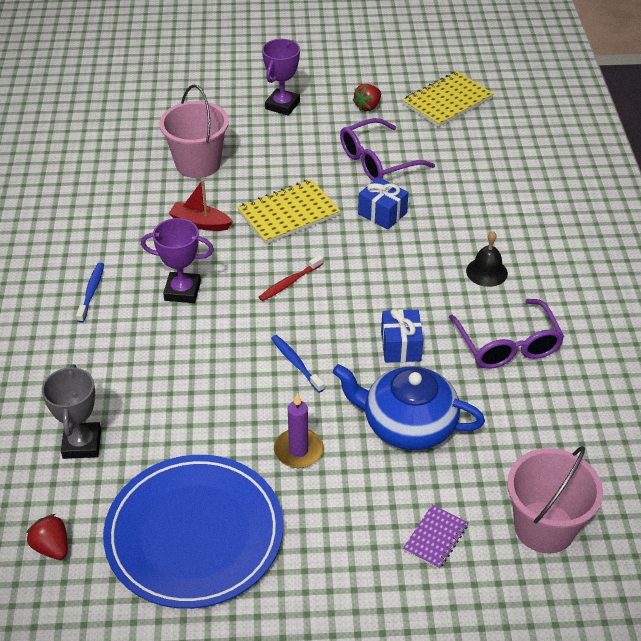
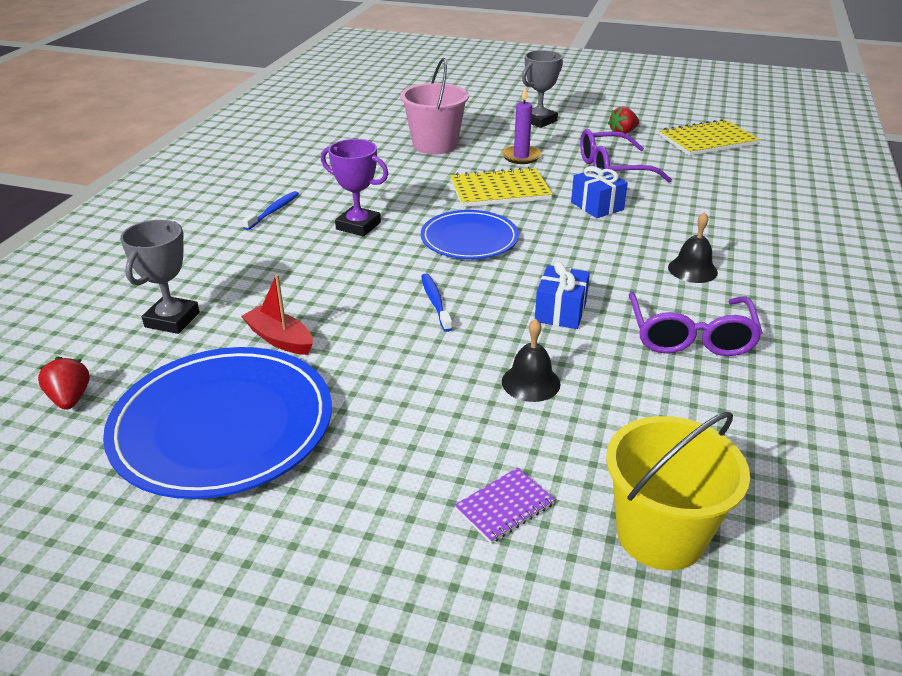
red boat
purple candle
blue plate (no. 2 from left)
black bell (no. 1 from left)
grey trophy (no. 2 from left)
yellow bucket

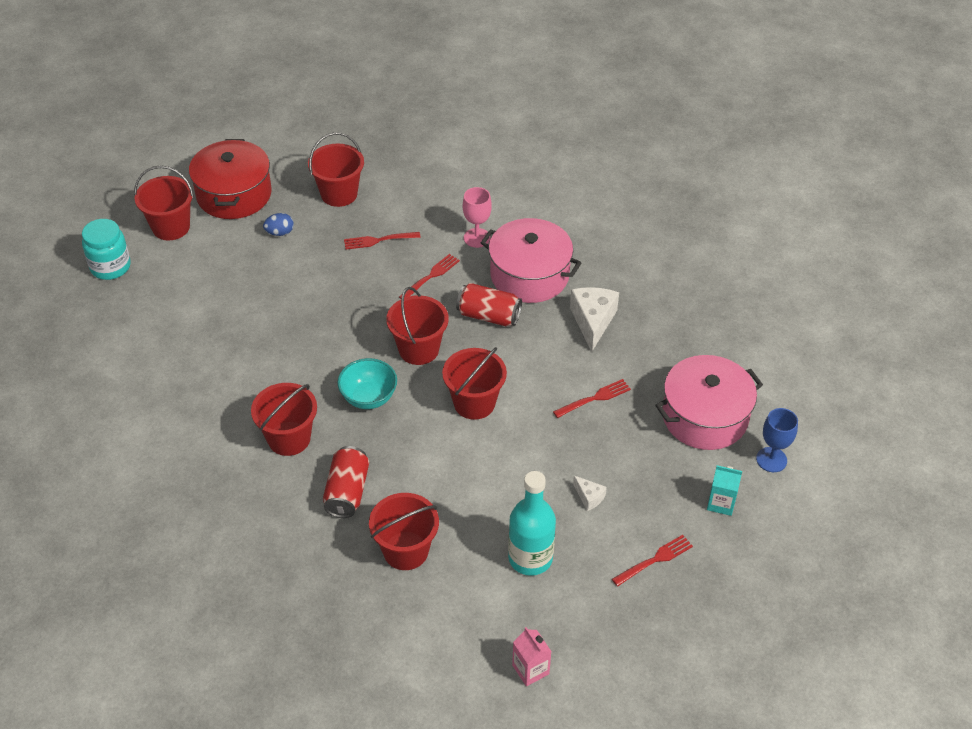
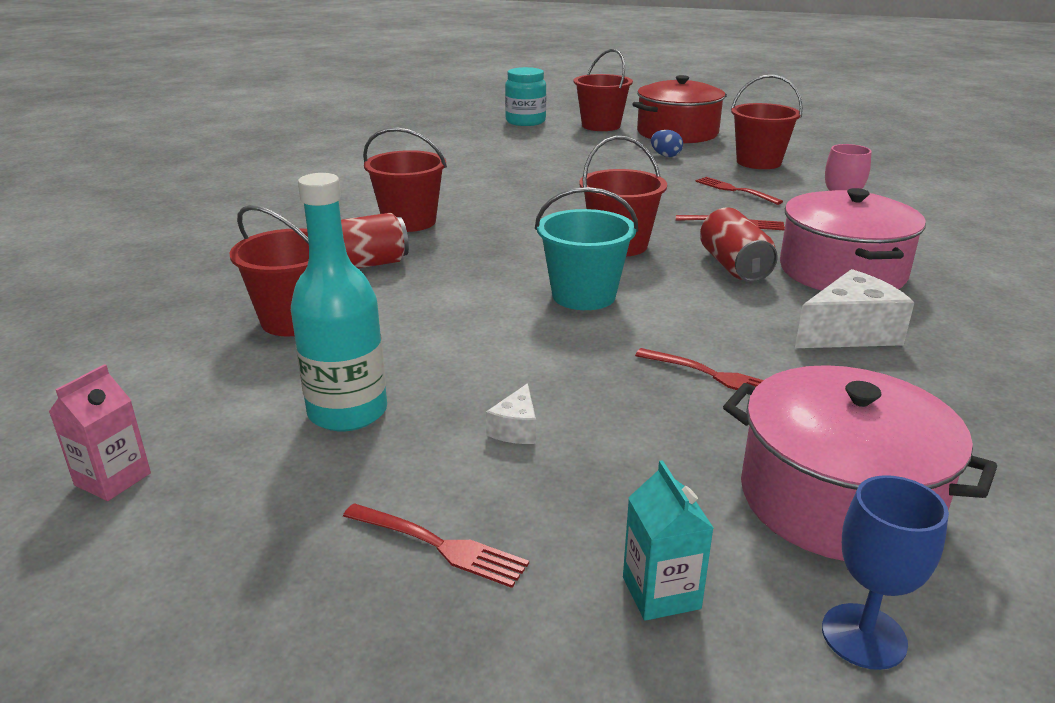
turquoise bowl
turquoise bucket

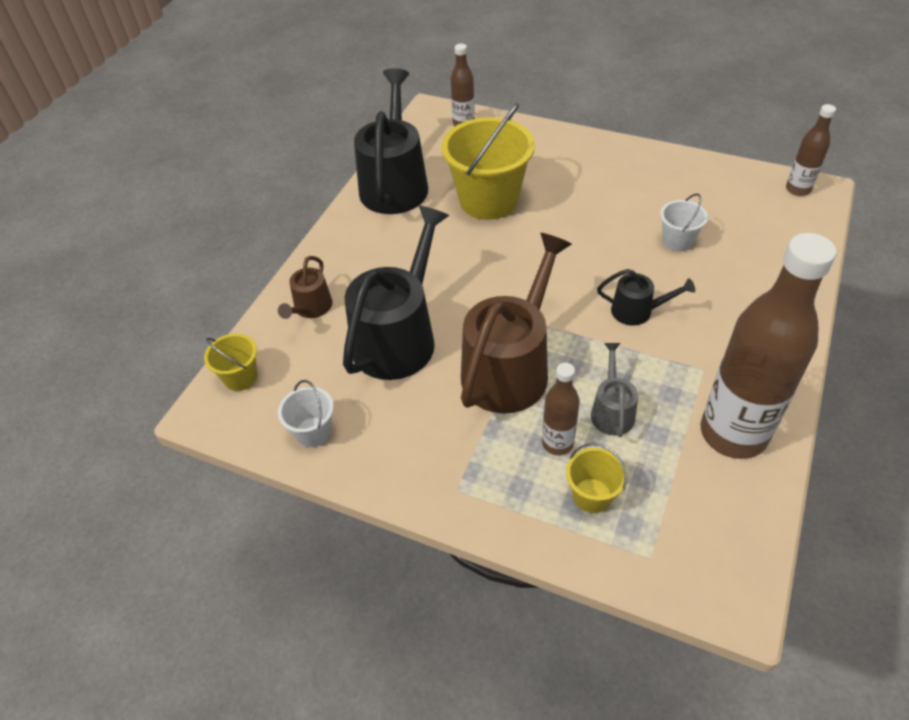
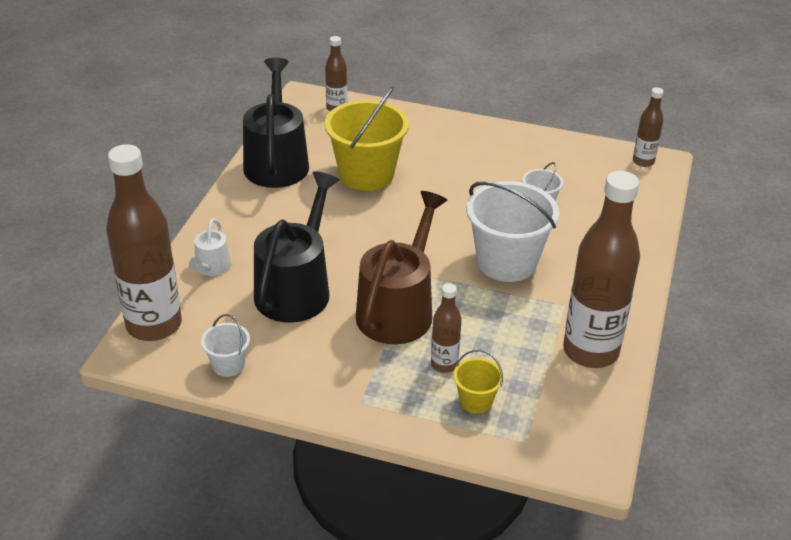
grey watering can
brown bottle (no. 1 from left)
white bucket (no. 2 from left)
white watering can

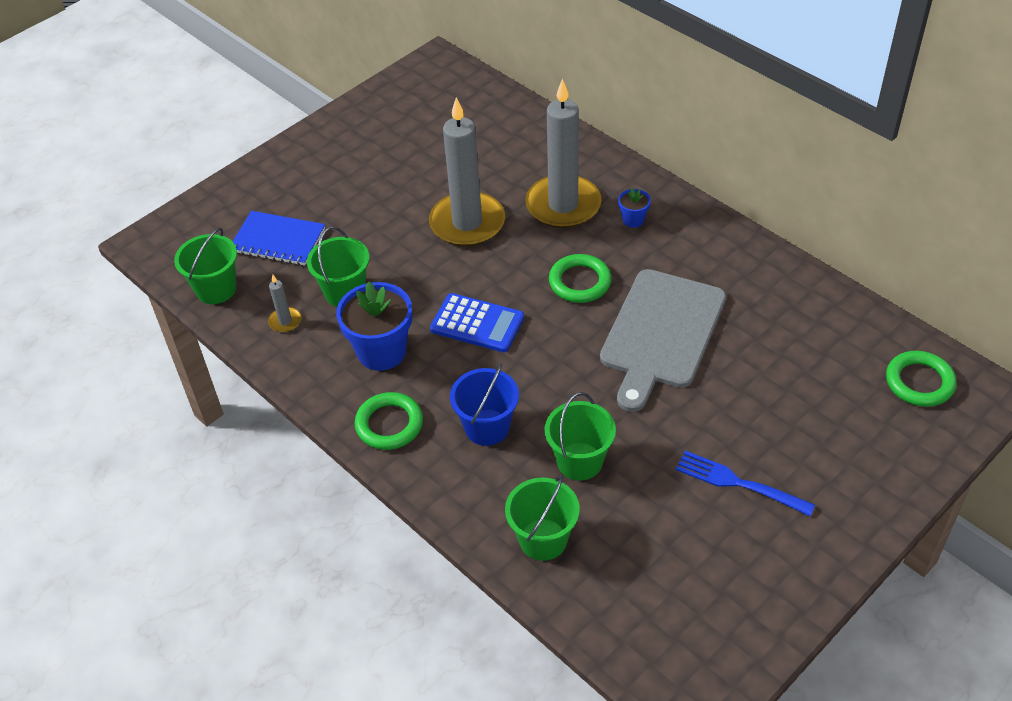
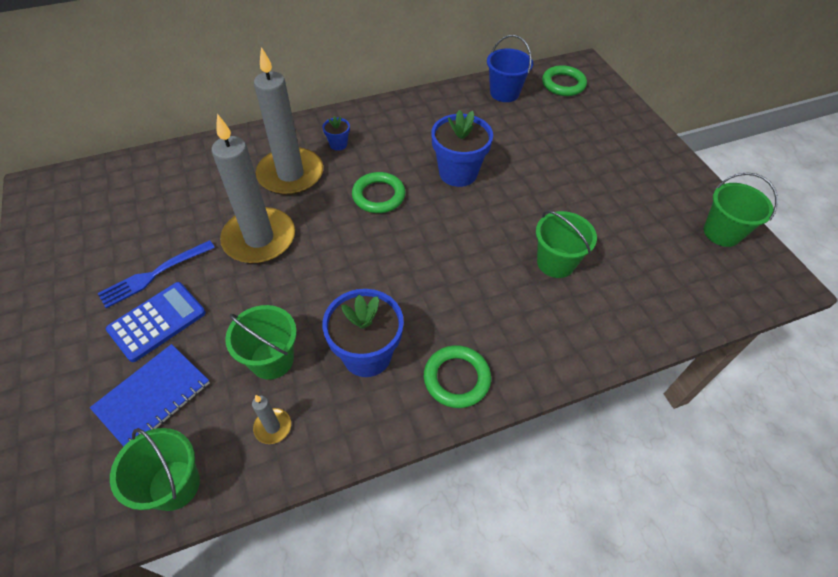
blue calculator
blue bucket
green bucket (no. 4 from left)
blue fork
blue flower pot (no. 3 from left)

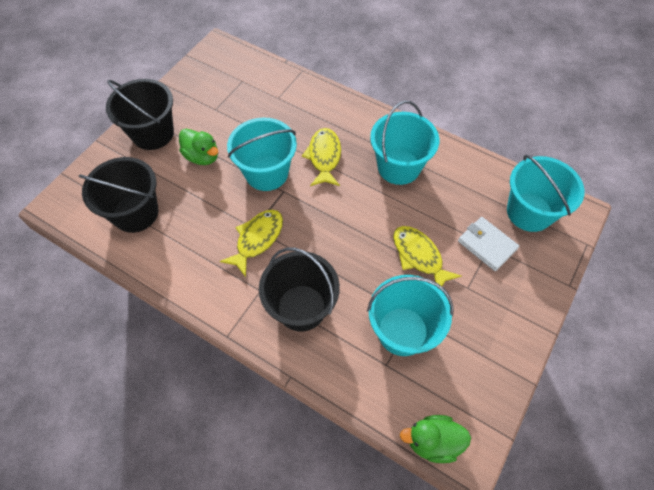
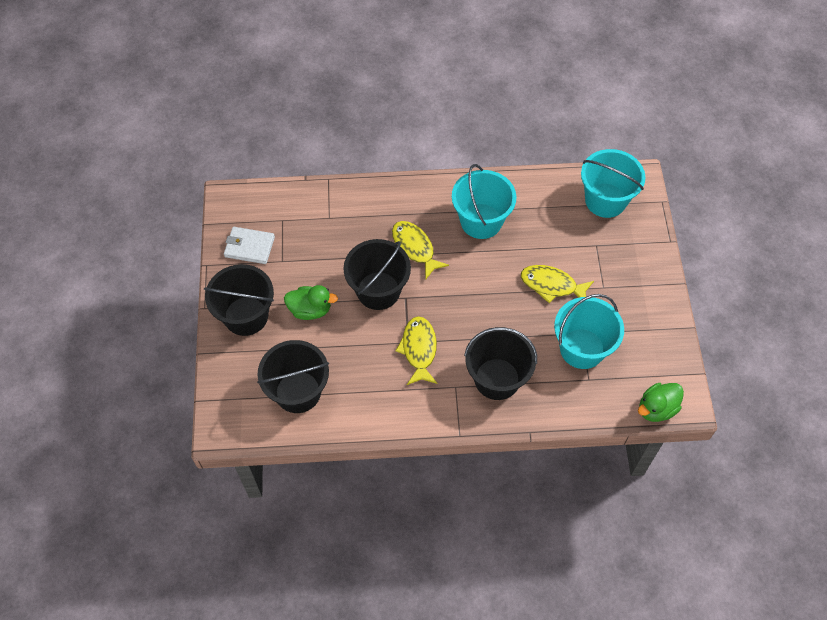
white wallet
black bucket (no. 3 from left)

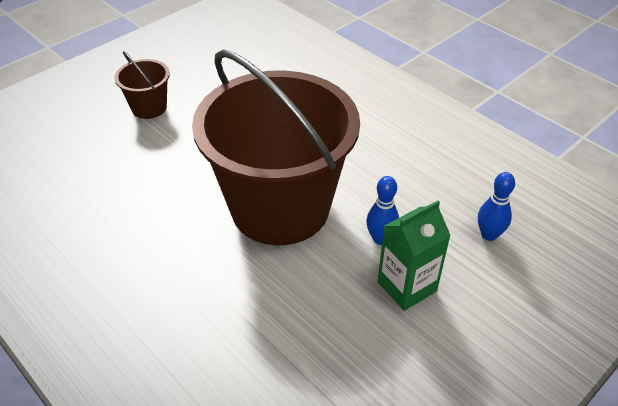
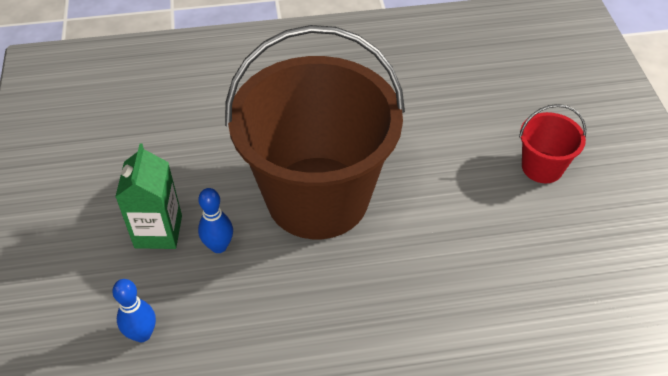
red bucket

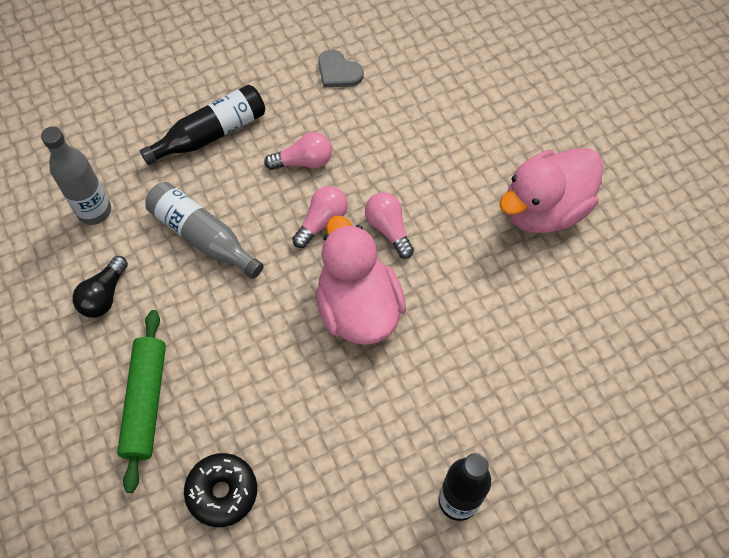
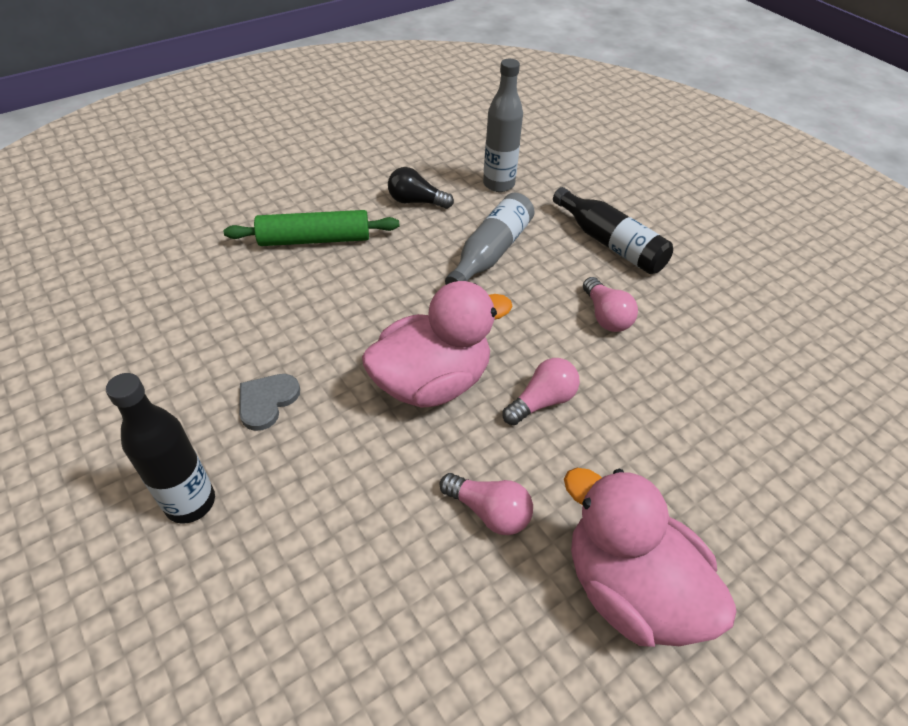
black donut
pink light bulb (no. 1 from left)
grey heart

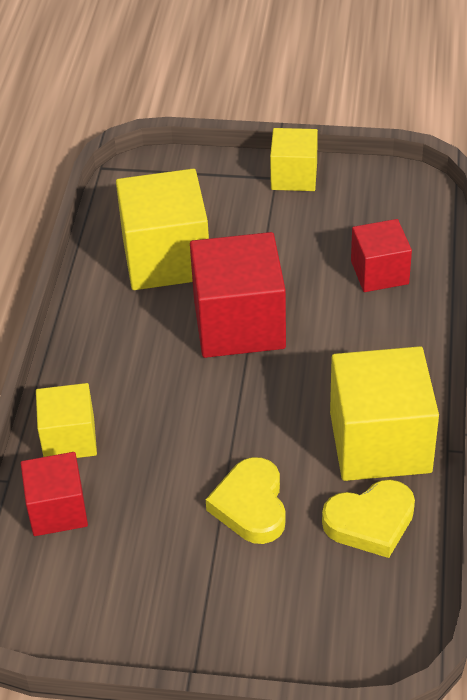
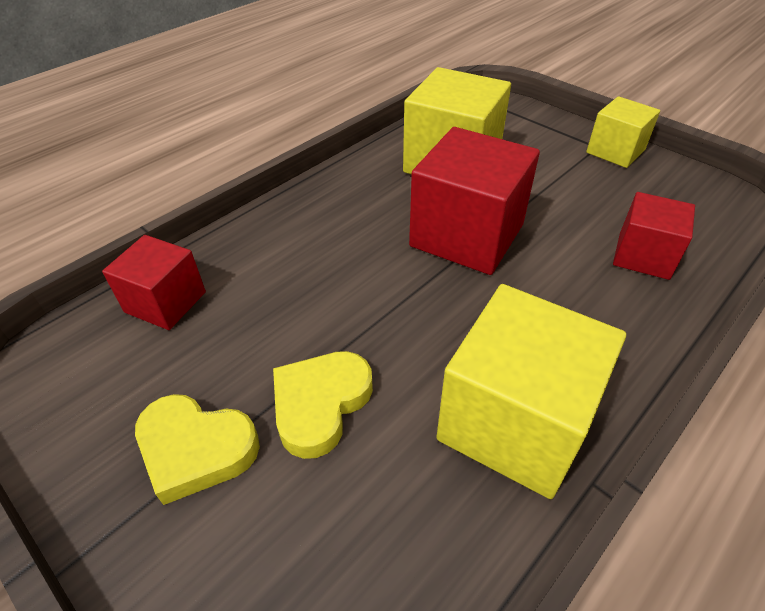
yellow cube (no. 1 from left in the first image)
yellow heart (no. 1 from left)

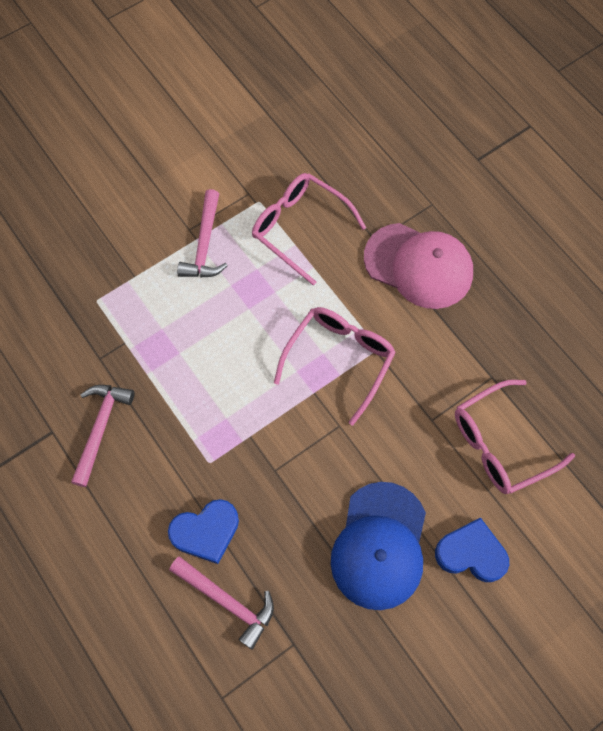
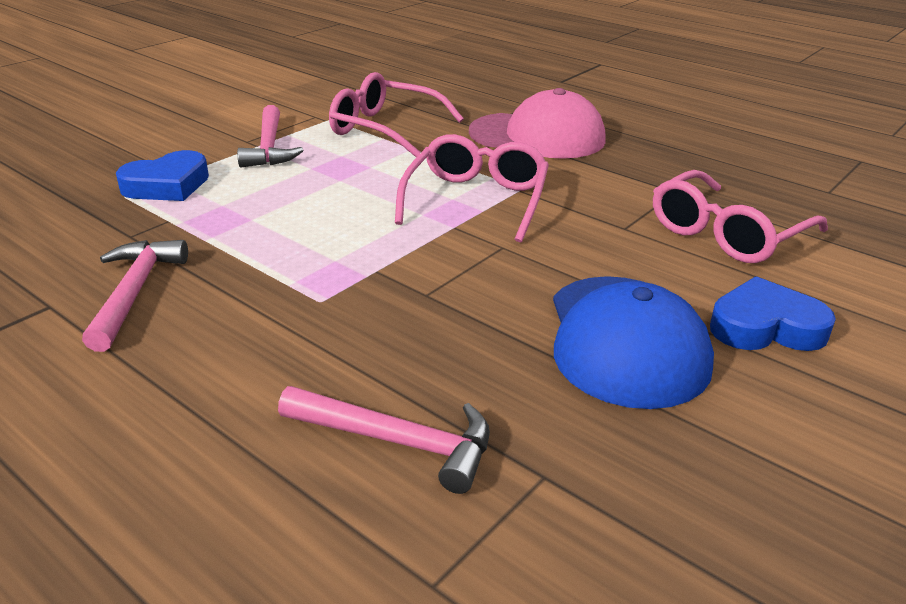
blue heart (no. 1 from left)

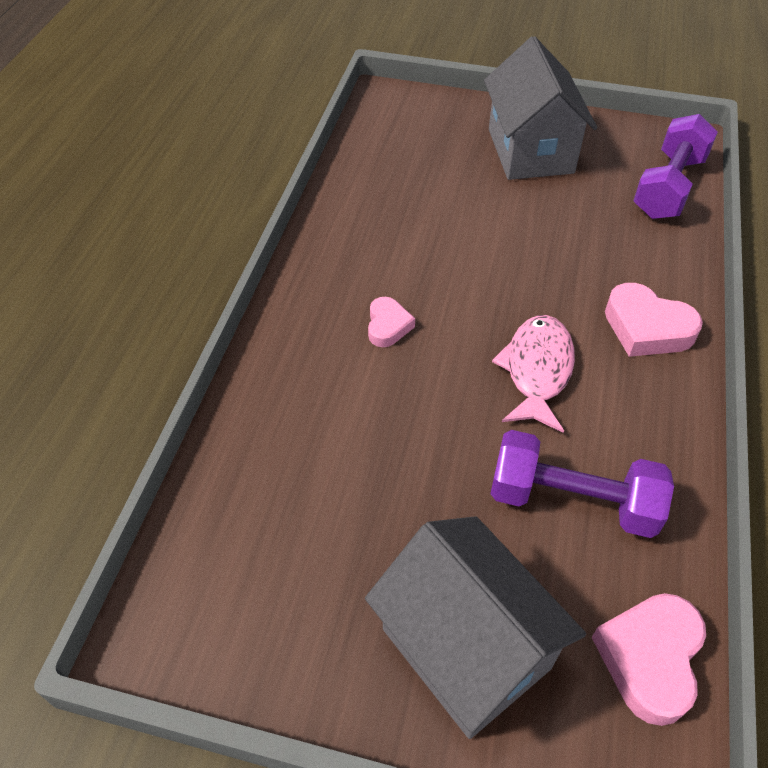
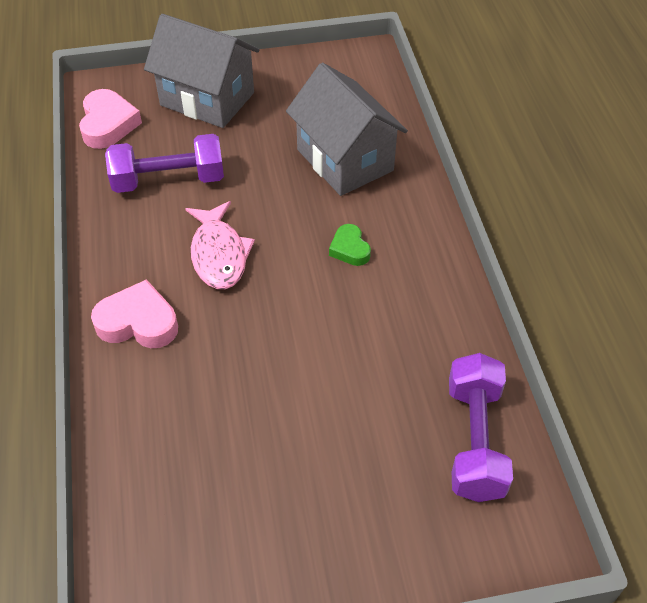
grey house (no. 2 from left)
purple dumbbell (no. 2 from left)
green heart

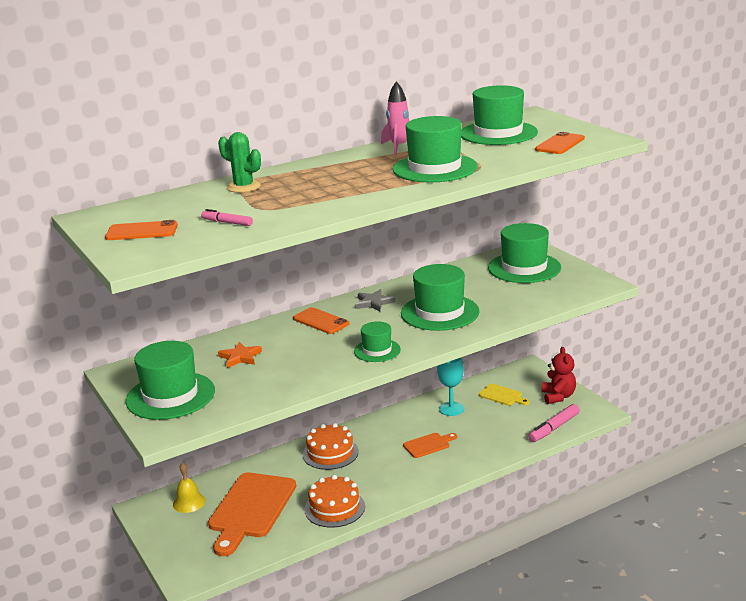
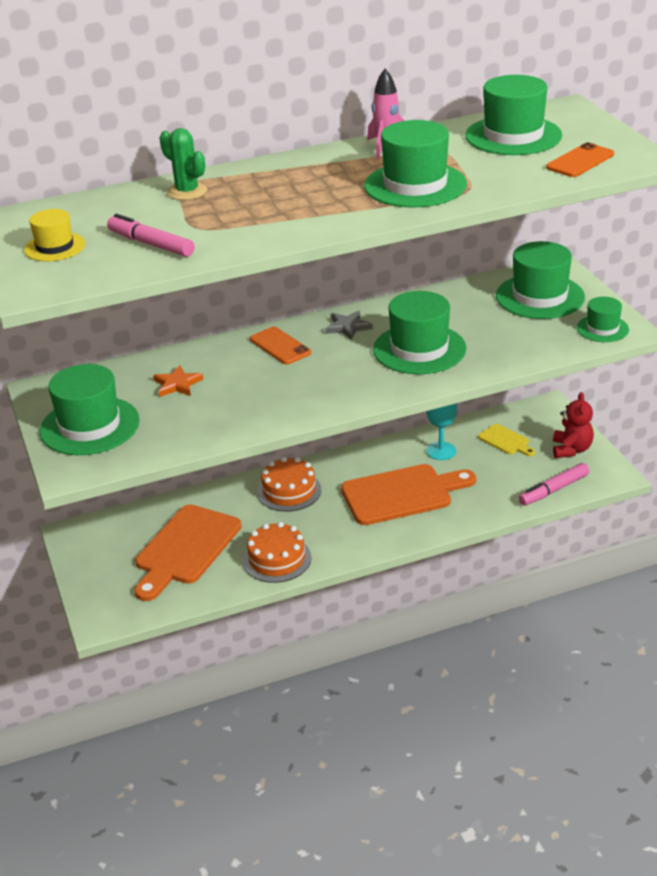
yellow bell
green hat (no. 6 from left)
yellow hat
pink marker (no. 1 from left)
orange cutting board (no. 2 from left)

